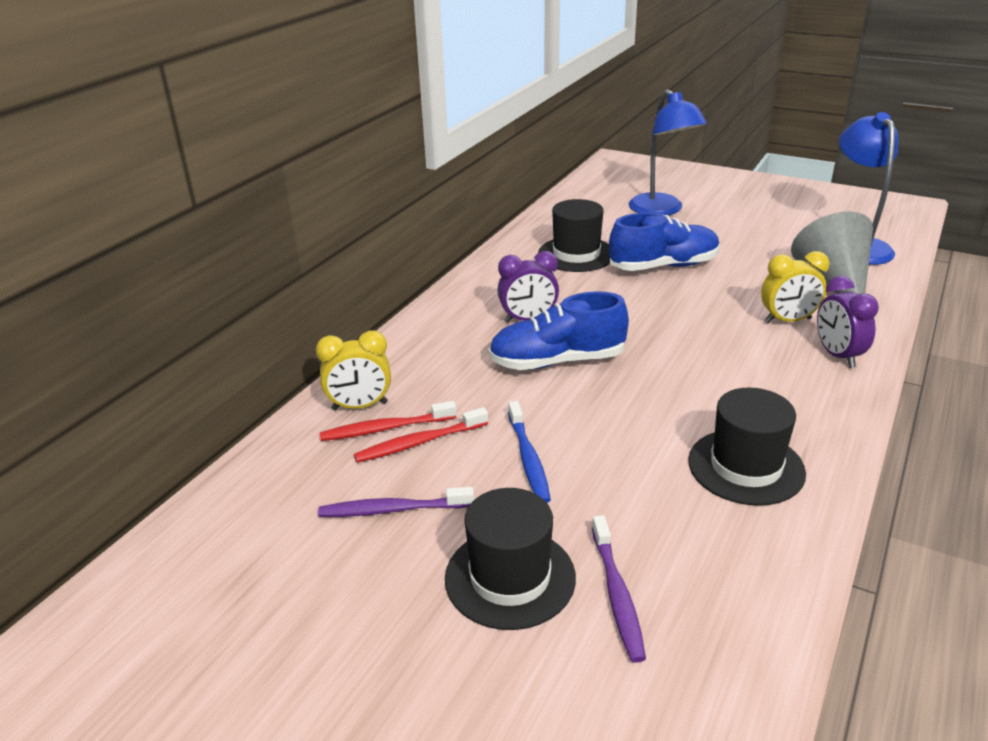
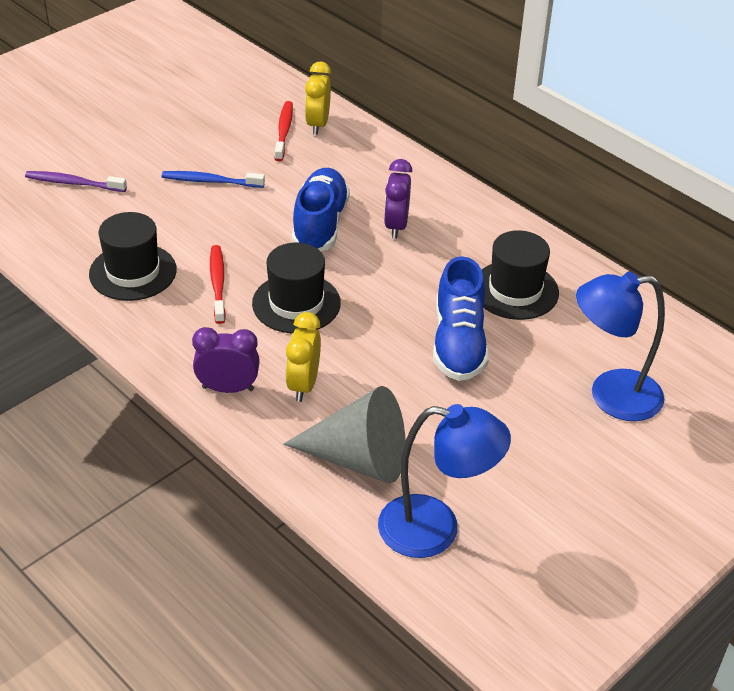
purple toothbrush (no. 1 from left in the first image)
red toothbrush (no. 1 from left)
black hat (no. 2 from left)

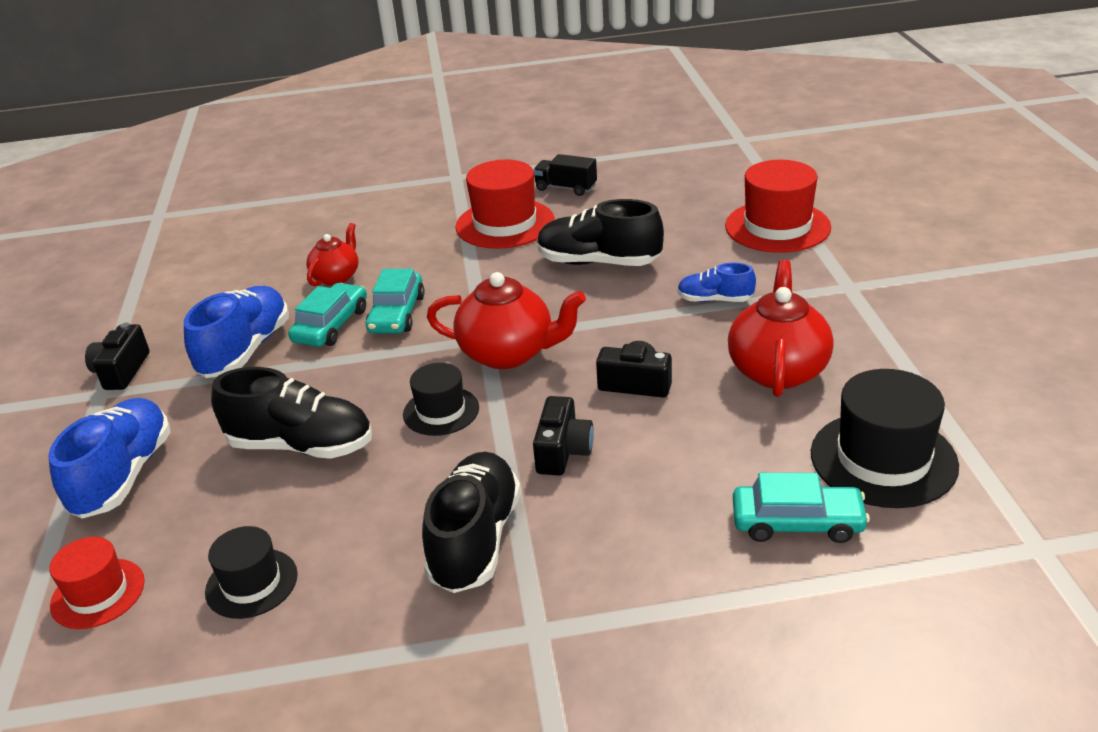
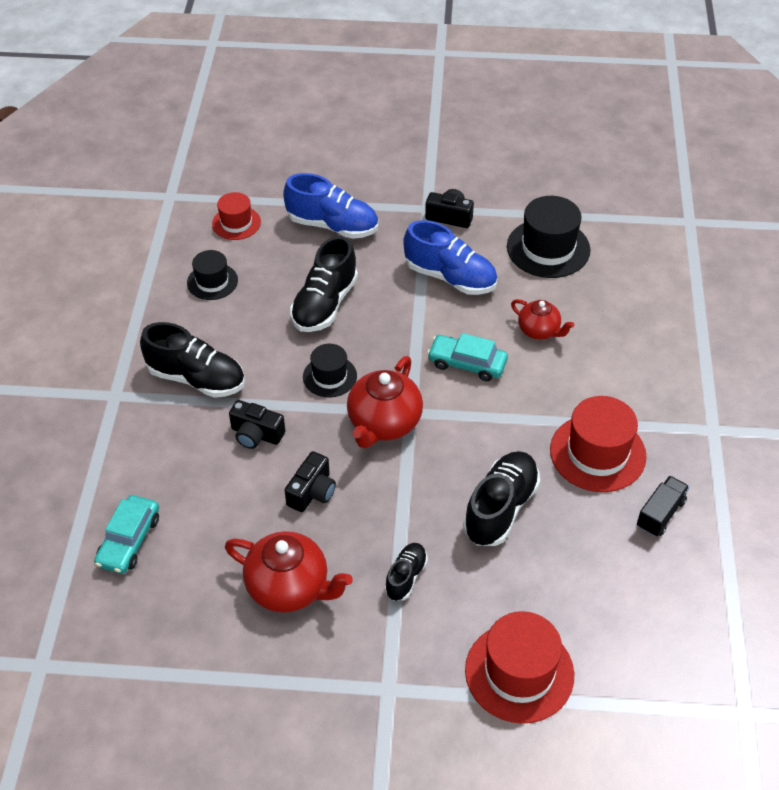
turquoise car (no. 1 from left in the first image)
black hat (no. 3 from left)
black shoe (no. 3 from left)

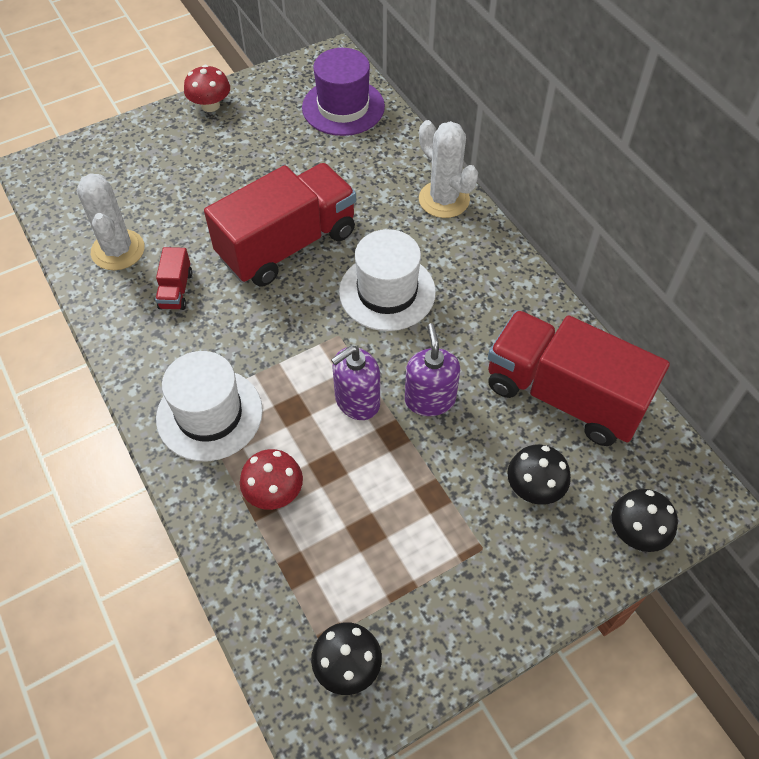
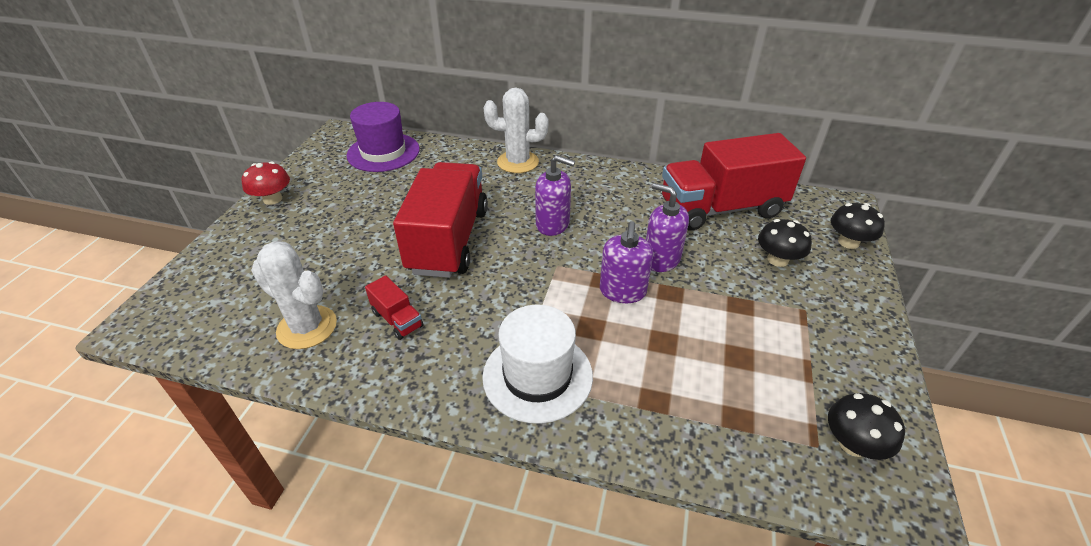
red mushroom (no. 2 from left in the first image)
purple soap dispenser (no. 1 from left)

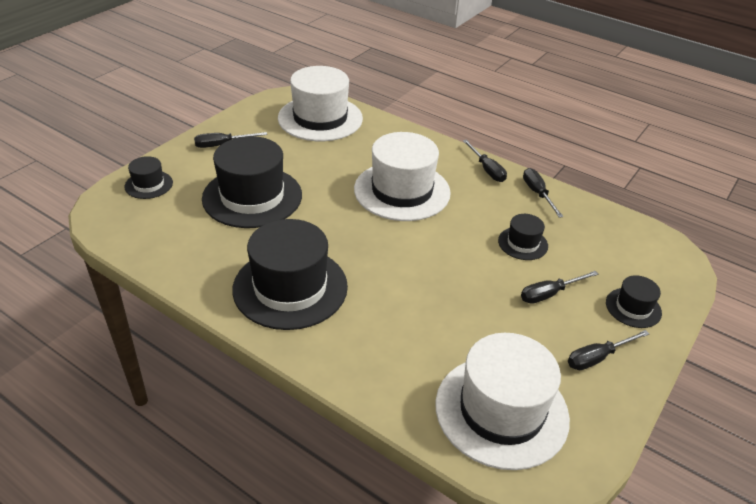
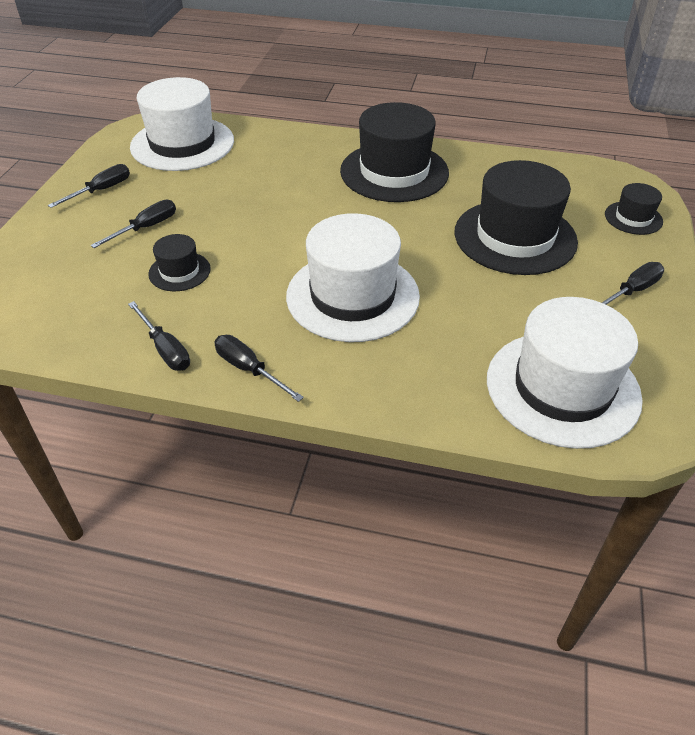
black hat (no. 5 from left in the first image)

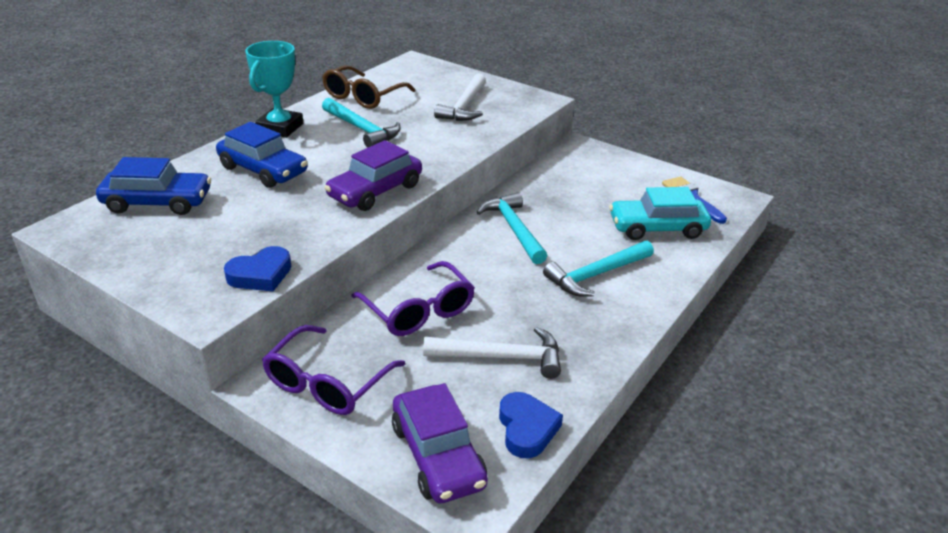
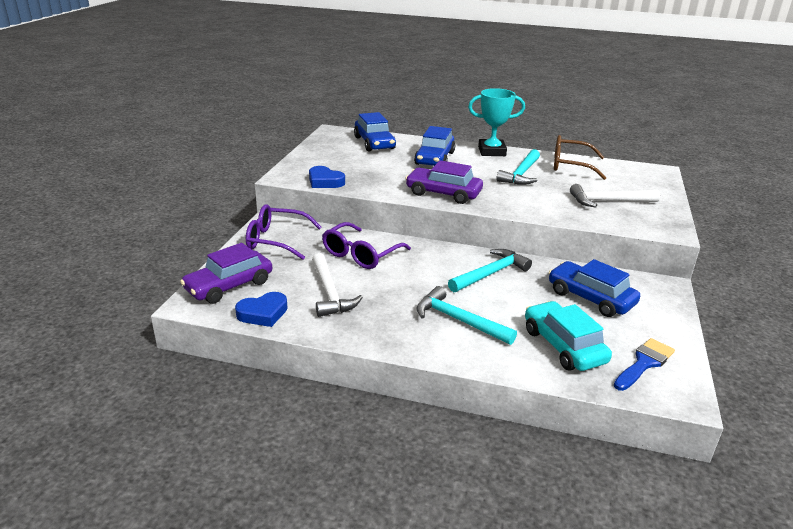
blue car (no. 3 from left)

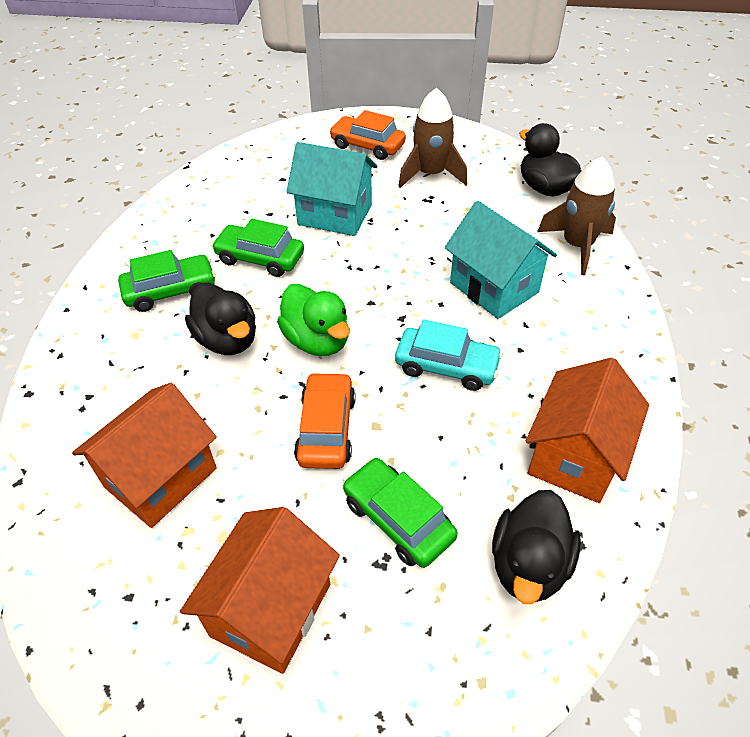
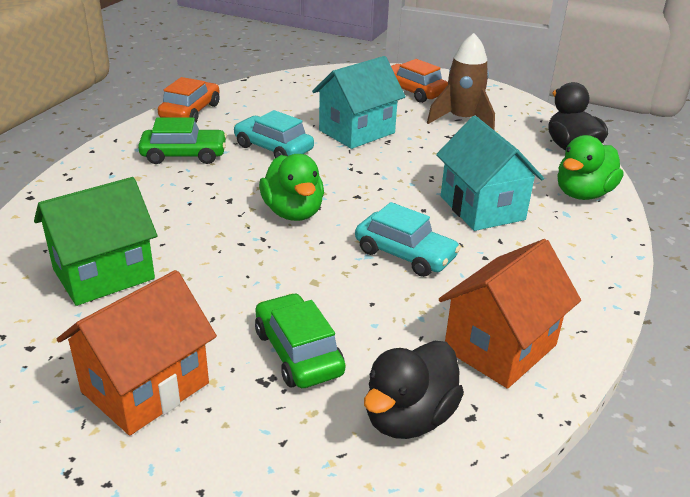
black duck (no. 1 from left in the first image)
orange car (no. 1 from left)
green duck (no. 2 from left)
green house
turquoise car (no. 1 from left)
turquoise house (no. 1 from left)

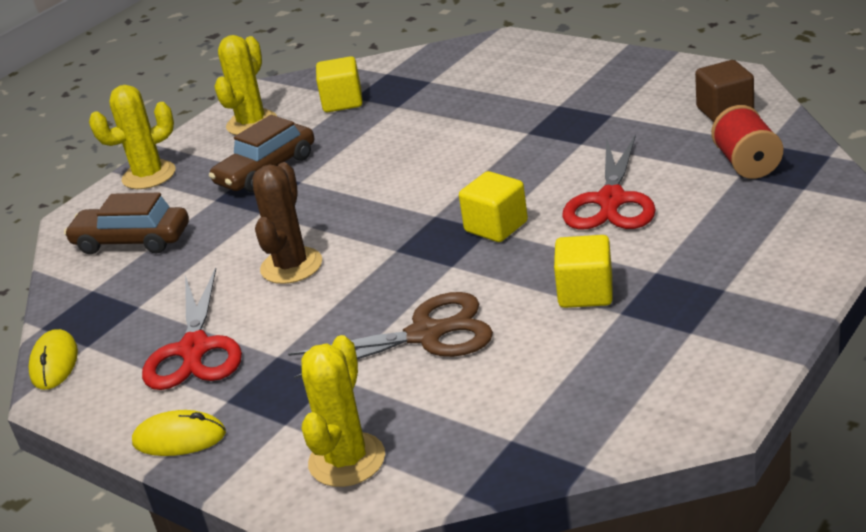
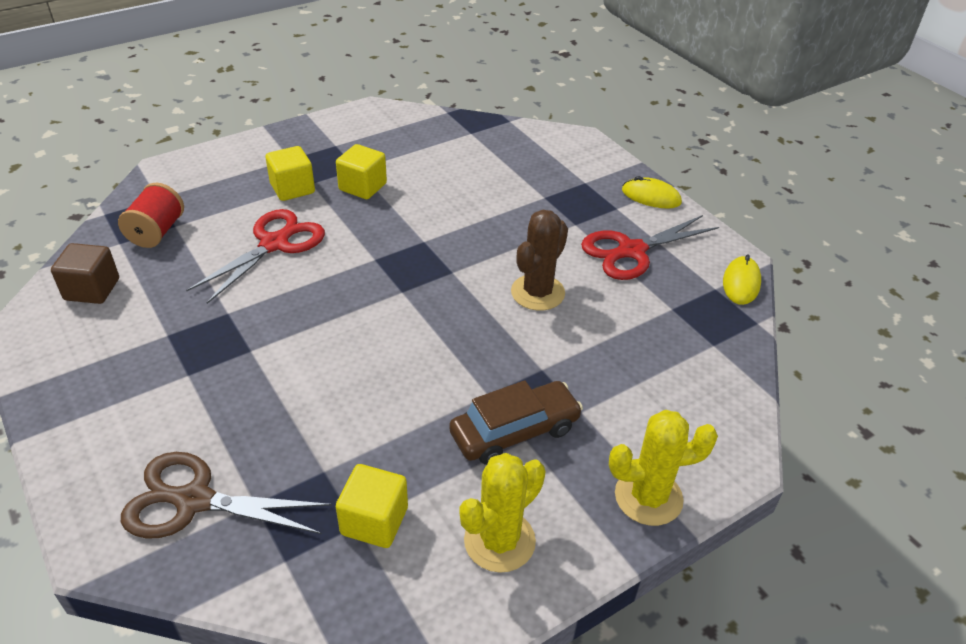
brown car (no. 1 from left in the first image)
yellow cactus (no. 3 from left in the first image)
brown scissors
yellow cube (no. 1 from left)
red scissors (no. 2 from left)

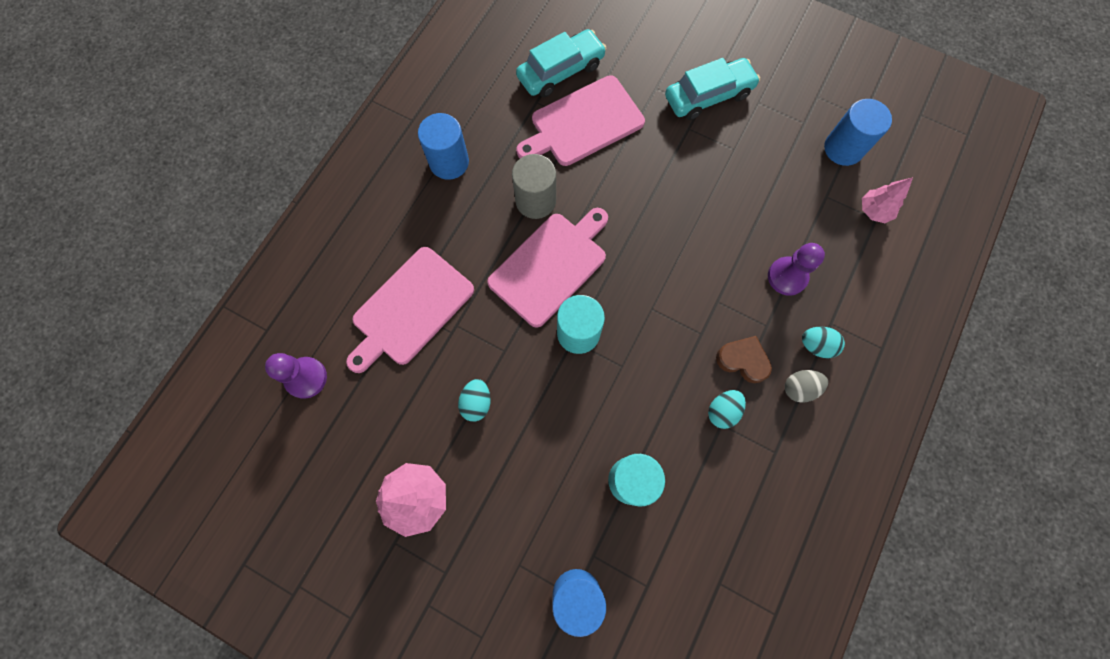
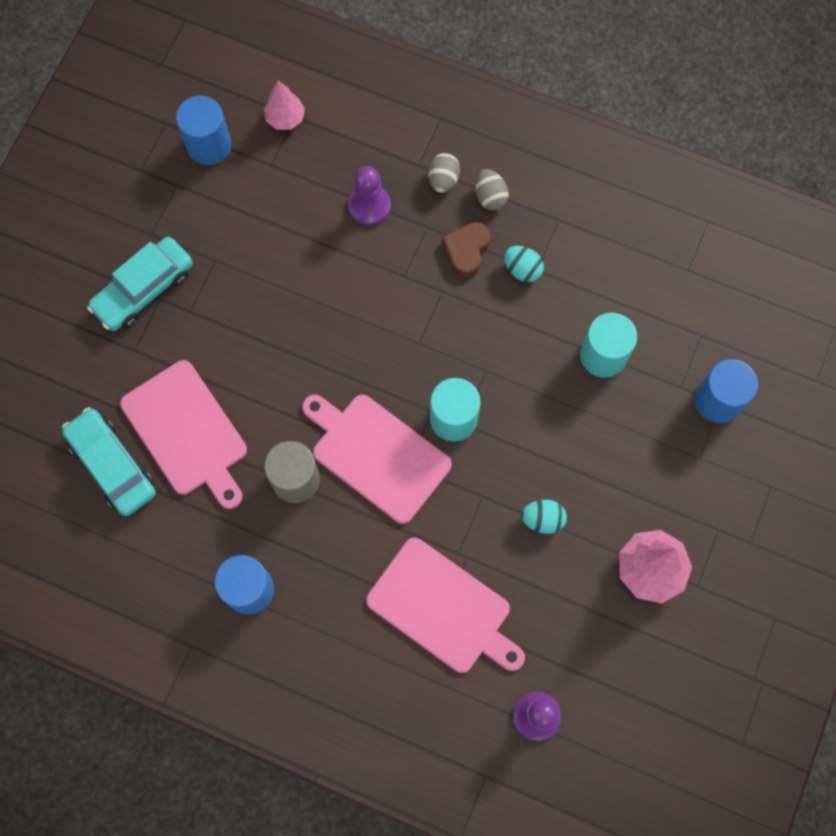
grey egg (no. 1 from left)
turquoise car (no. 2 from left)

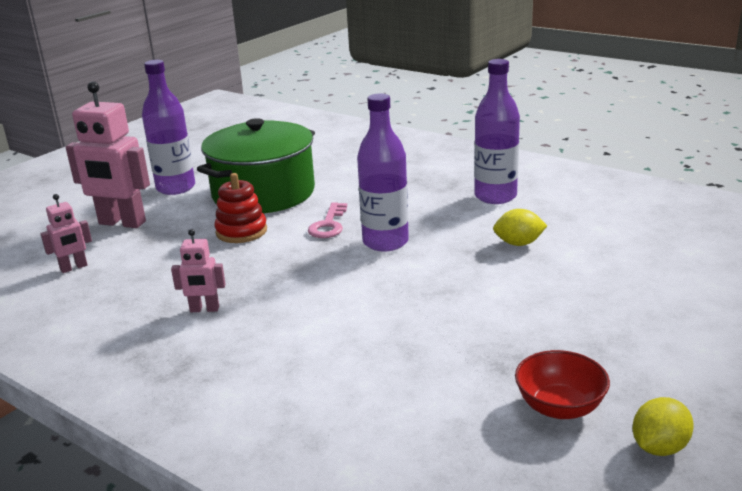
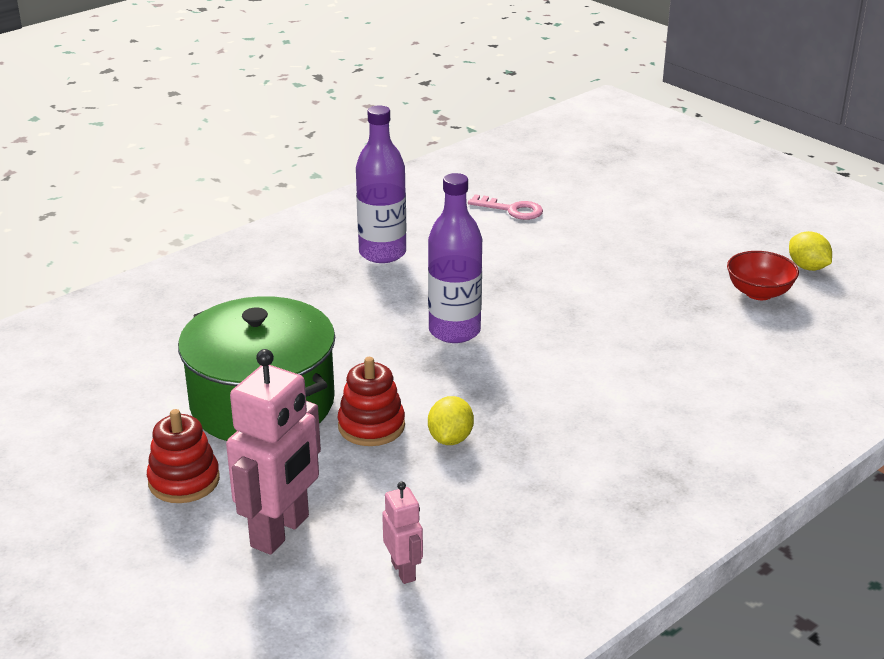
pink robot (no. 3 from left in the first image)
pink key
yellow lemon (no. 1 from left)
red stacking toy (no. 1 from left)

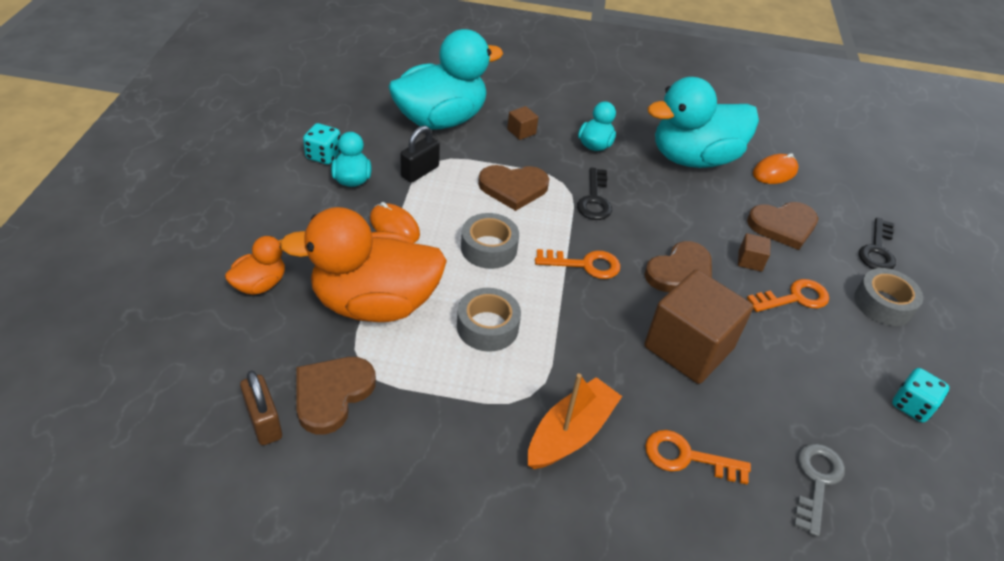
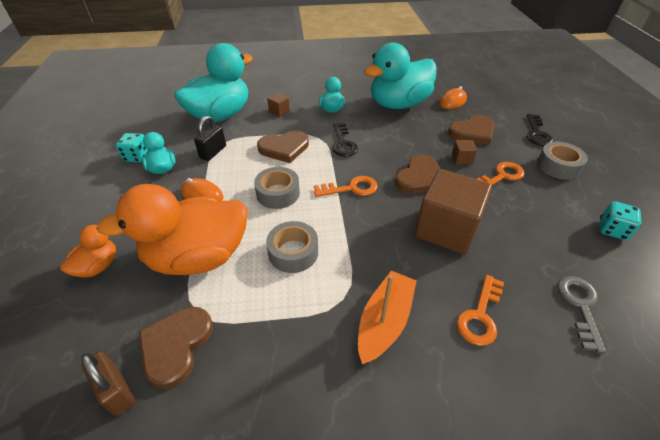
orange key (no. 2 from left)

